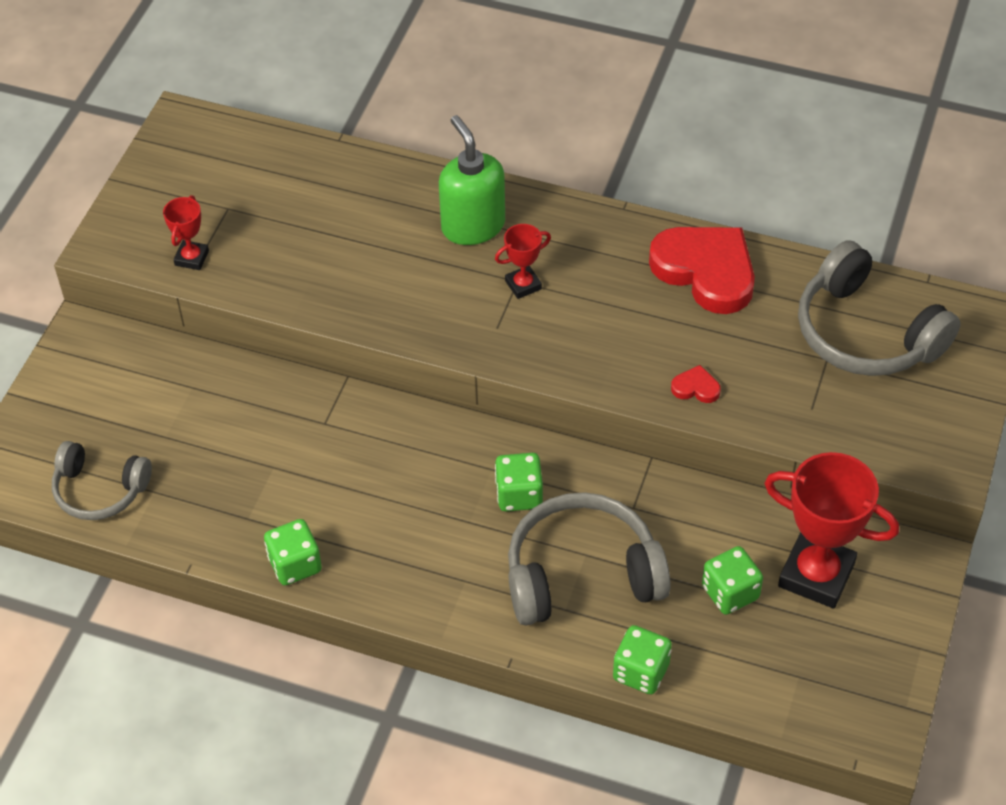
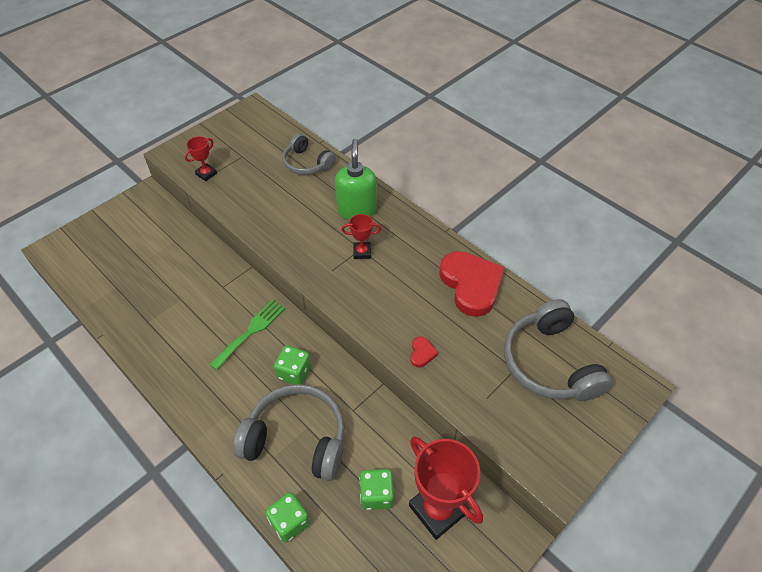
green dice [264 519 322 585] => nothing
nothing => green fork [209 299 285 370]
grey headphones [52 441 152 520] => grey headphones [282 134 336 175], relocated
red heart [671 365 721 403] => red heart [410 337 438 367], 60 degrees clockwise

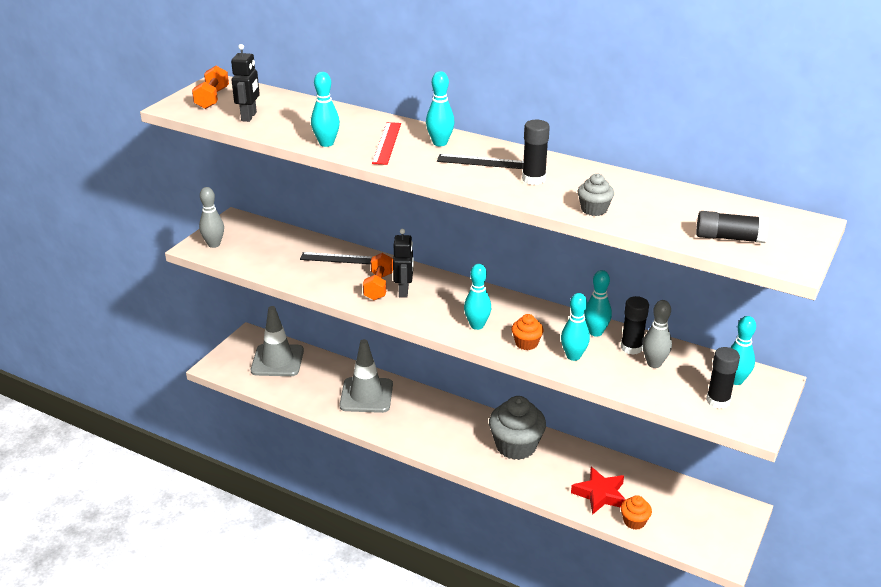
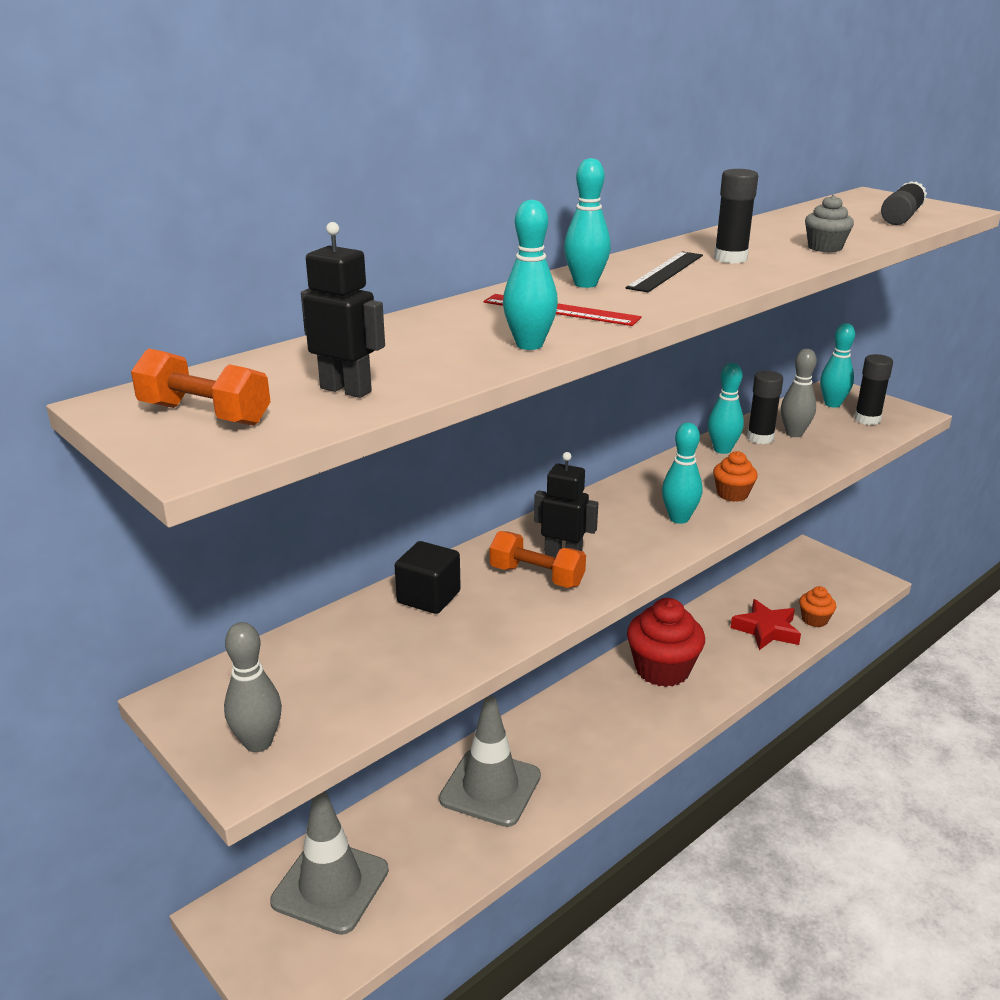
turquoise bowling pin [561 293 590 361] => nothing
black ruler [300 252 373 264] => black cube [395 541 461 614]
grey cupcake [489 396 546 460] => red cupcake [627 598 705 687]

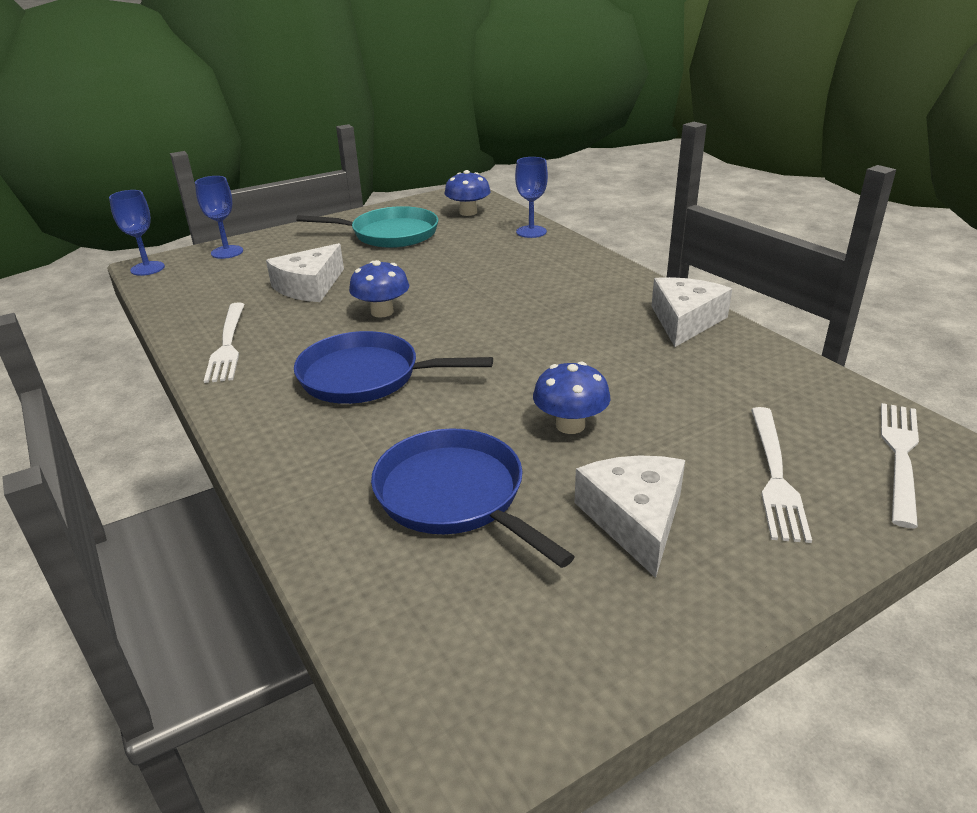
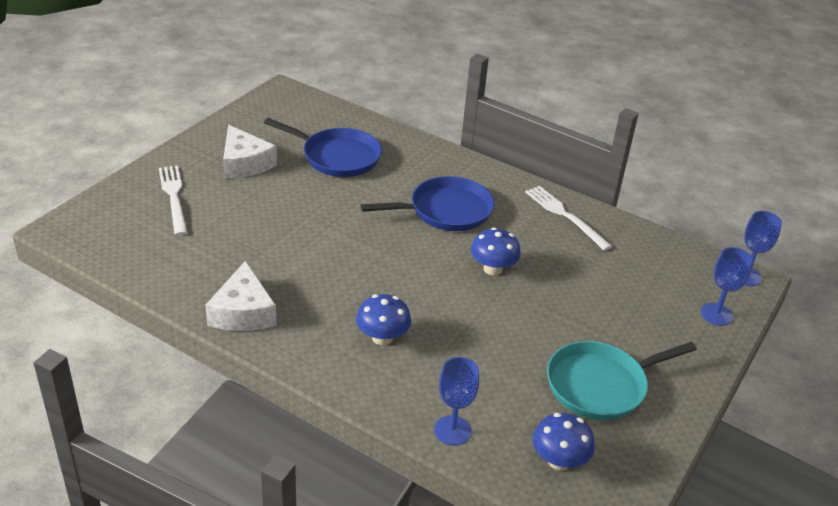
white cheese [266 243 344 302] => nothing
white fork [881 403 919 528] => nothing
blue mushroom [533 362 611 434] => blue mushroom [356 294 411 345], relocated

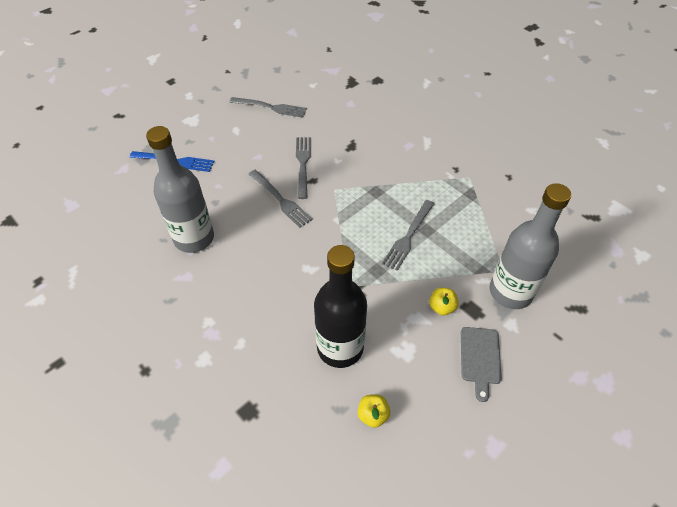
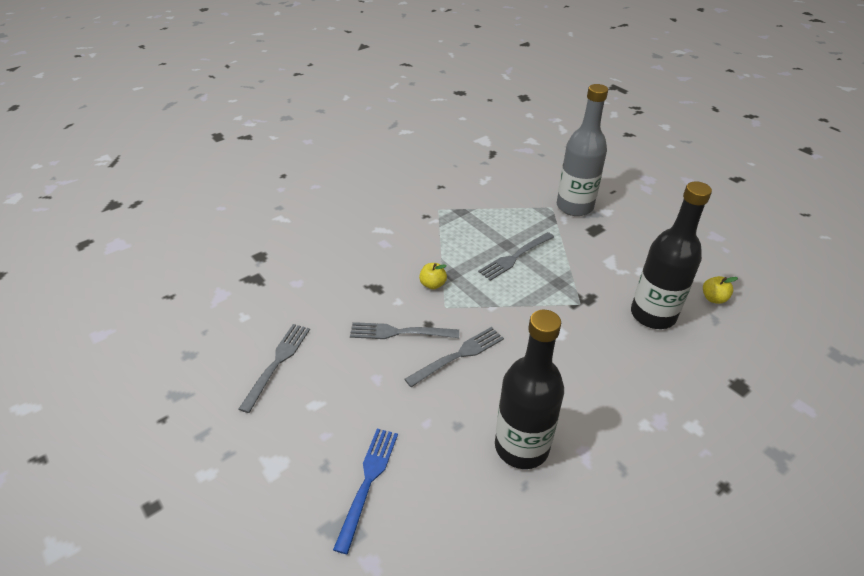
grey cutting board [461 327 502 402] => nothing
yellow apple [429 288 459 316] => yellow apple [419 263 447 289], relocated
grey bottle [146 126 214 253] => black bottle [495 310 564 469]
grey fork [382 200 434 271] => grey fork [478 232 554 281], 105 degrees clockwise

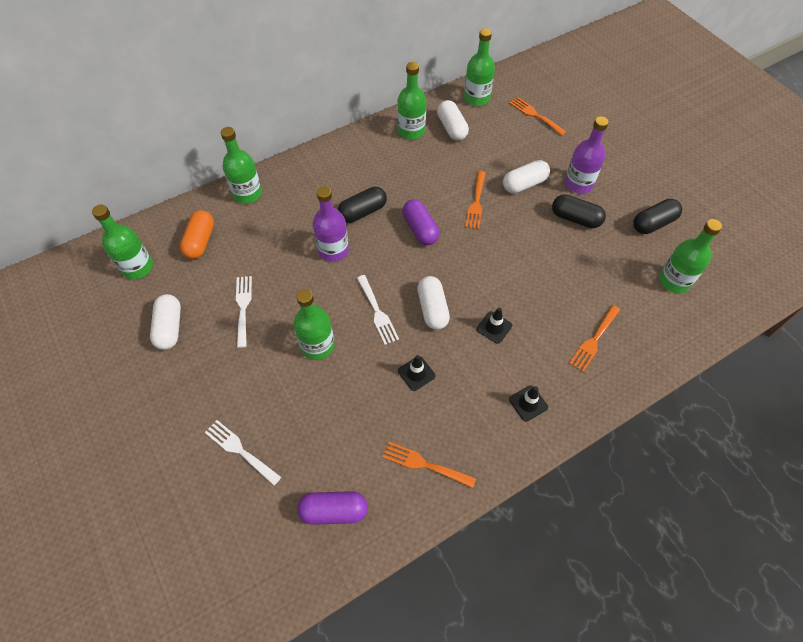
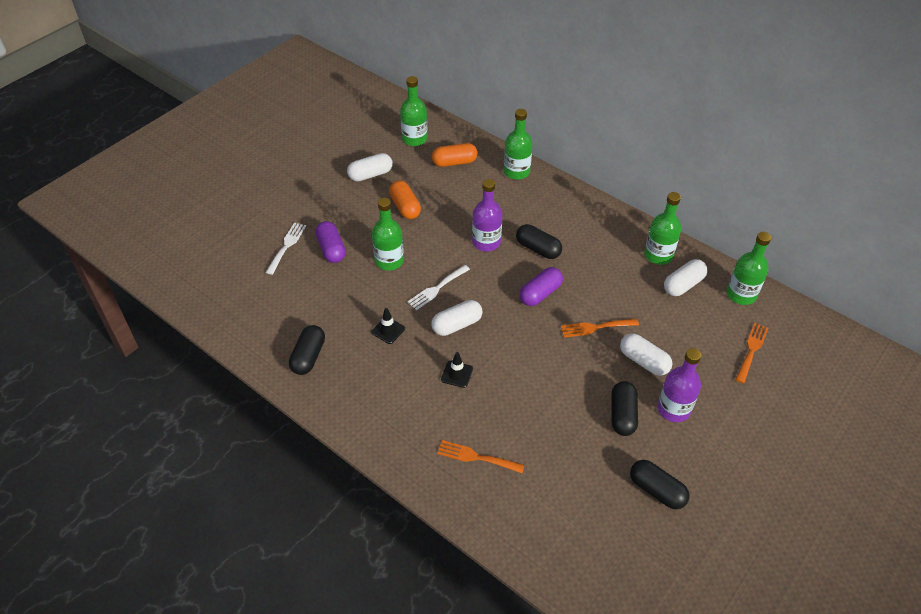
black traffic cone [509 386 548 422] => nothing
green bottle [659 219 722 293] => nothing
purple capsule [297 491 368 525] => purple capsule [315 221 346 263], relocated
white fork [236 276 252 348] => orange capsule [389 180 421 219]
orange fork [382 442 476 488] => black capsule [289 325 325 375]

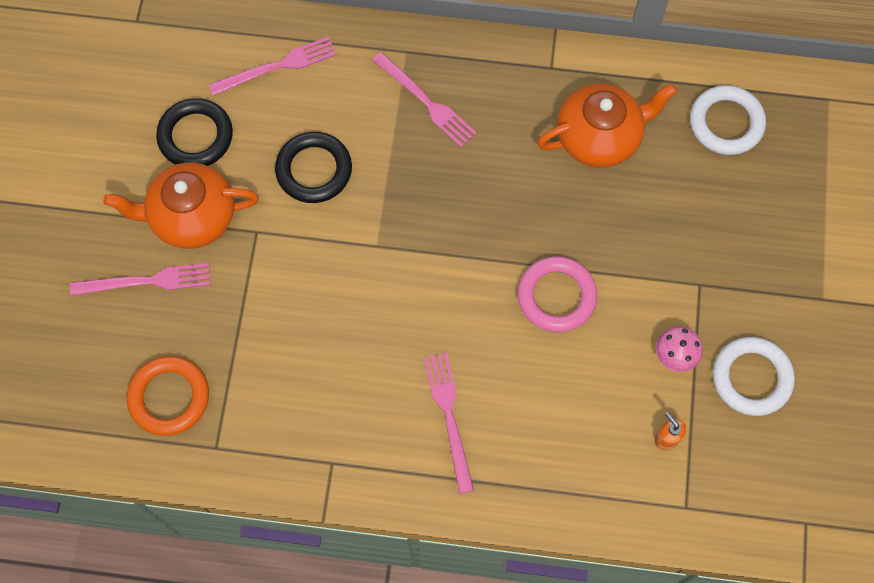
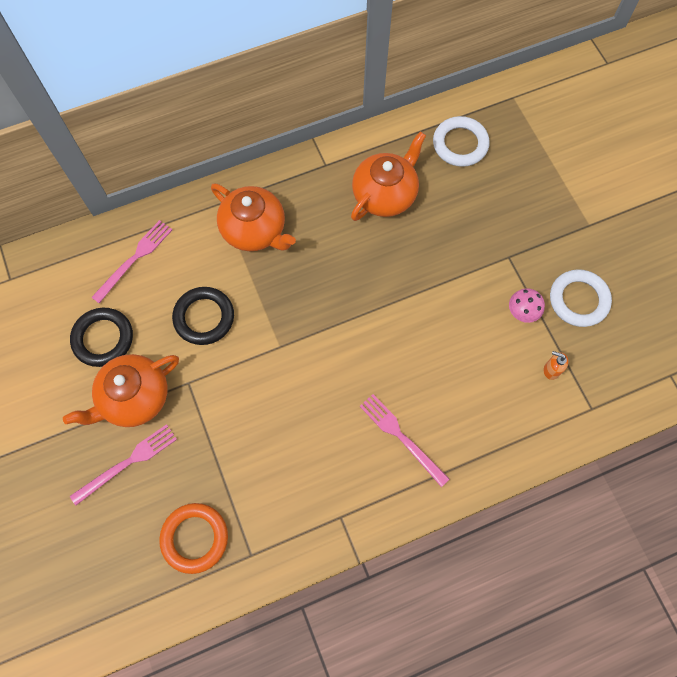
pink ring [518 256 597 332] => nothing
pink fork [372 52 477 147] => orange teapot [211 184 296 251]

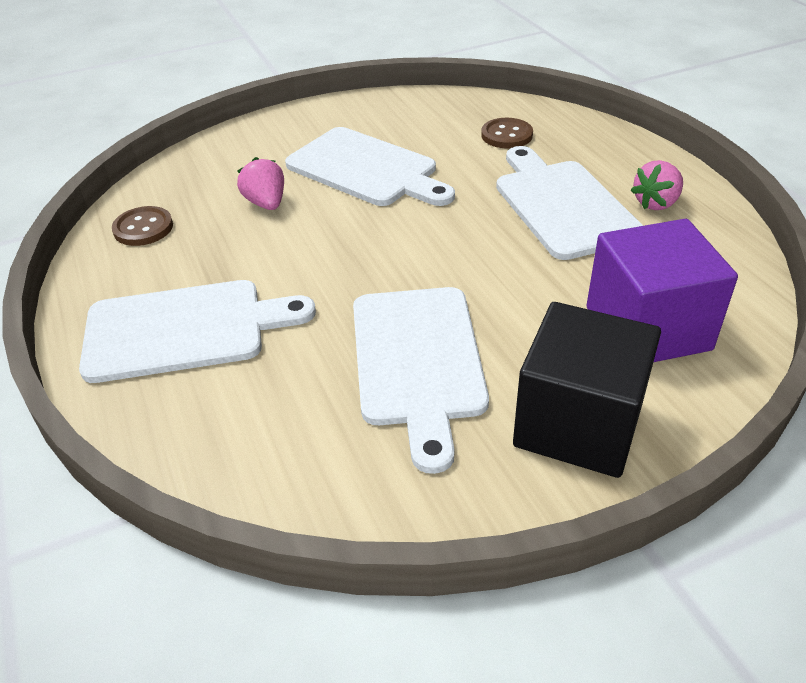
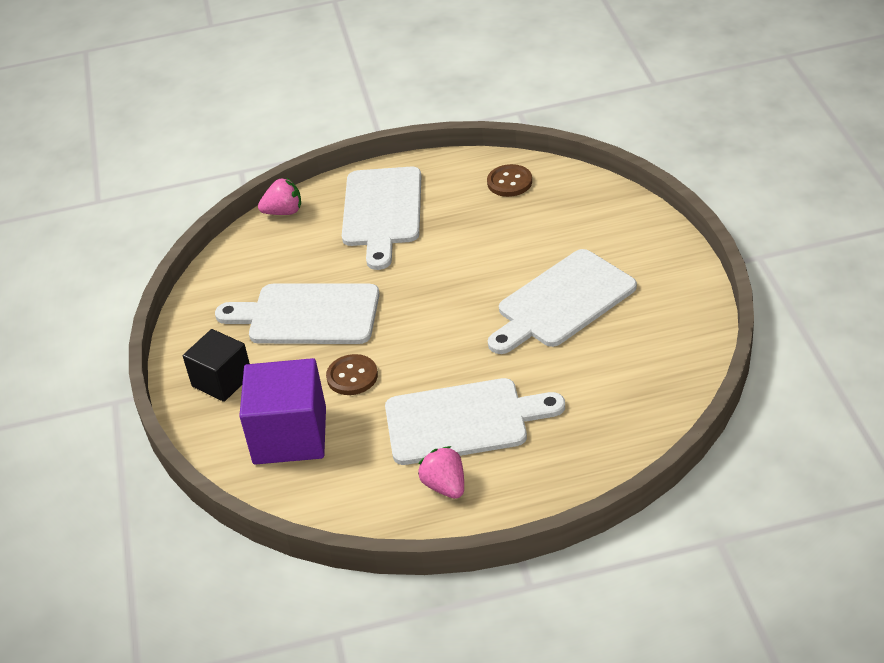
pink strawberry [237 157 284 210] => pink strawberry [258 178 301 215], relocated
brown button [481 118 533 149] => brown button [326 354 378 395], relocated
black cube [513 302 661 478] => black cube [183 329 250 402], x0.65

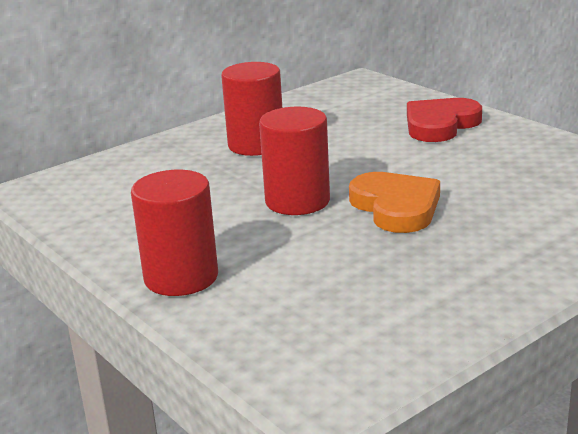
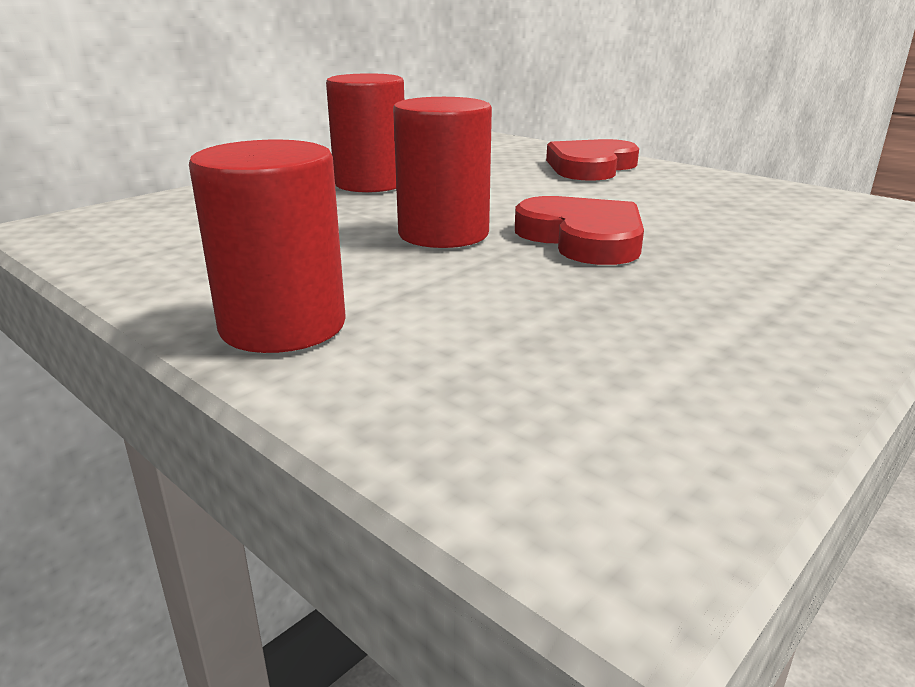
orange heart [349 172 440 233] => red heart [515 196 644 265]

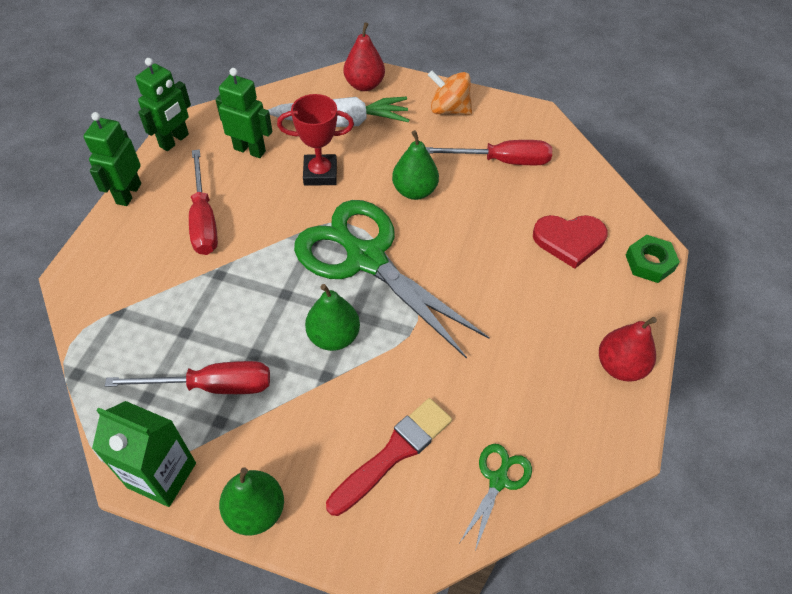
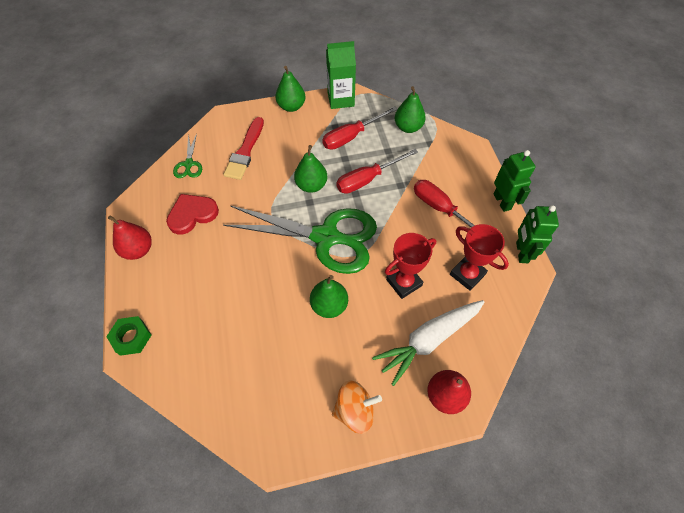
nothing => green pear [395 86 426 133]
red screwdriver [426 140 552 165] => red screwdriver [336 149 418 194], relocated
red heart [533 215 608 269] => red heart [166 194 219 235], relocated
green robot [216 68 272 158] => red trophy [450 224 509 291]

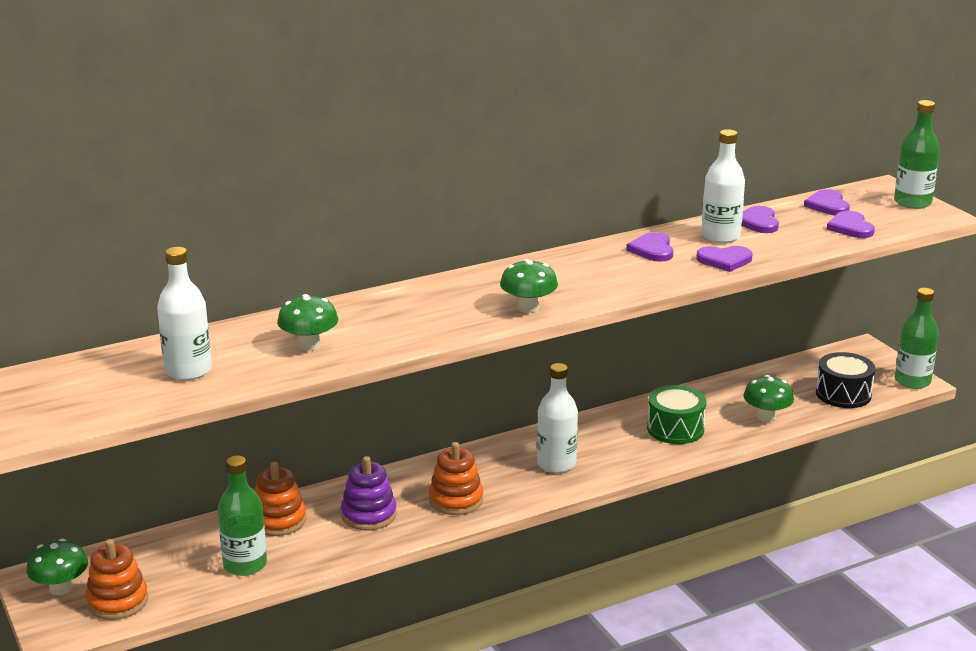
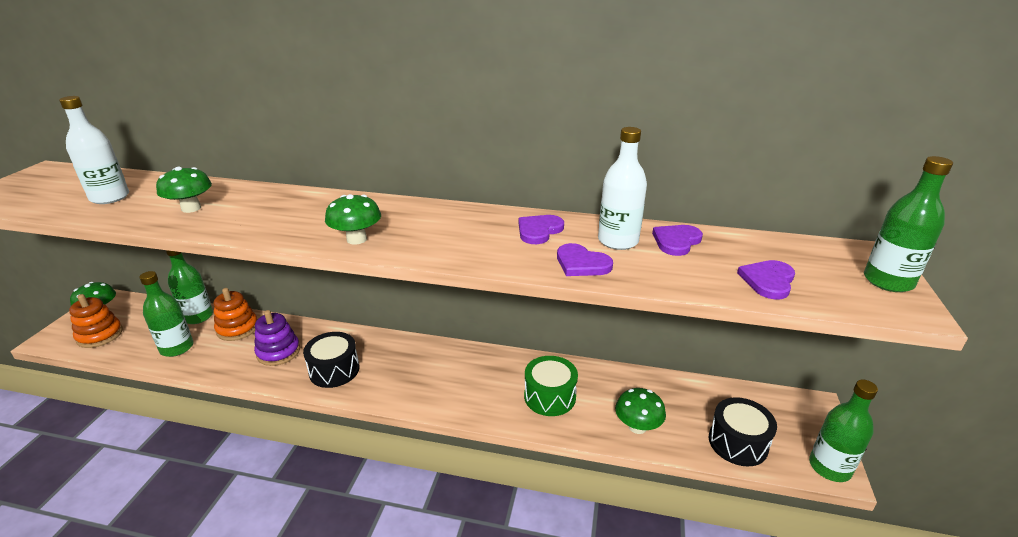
white bottle [537 363 578 473] => nothing
purple heart [804 189 850 215] => nothing
nothing => green bottle [166 250 213 324]
orange stacking toy [429 442 483 515] => black drum [303 332 360 388]

